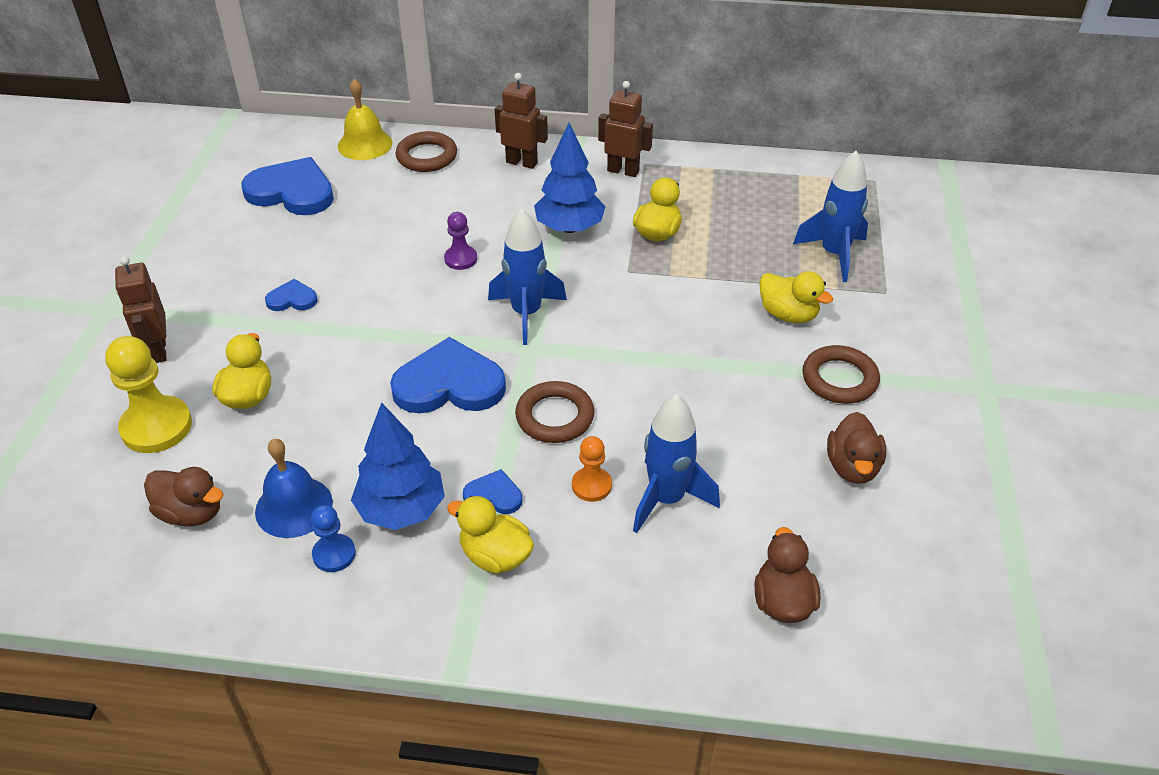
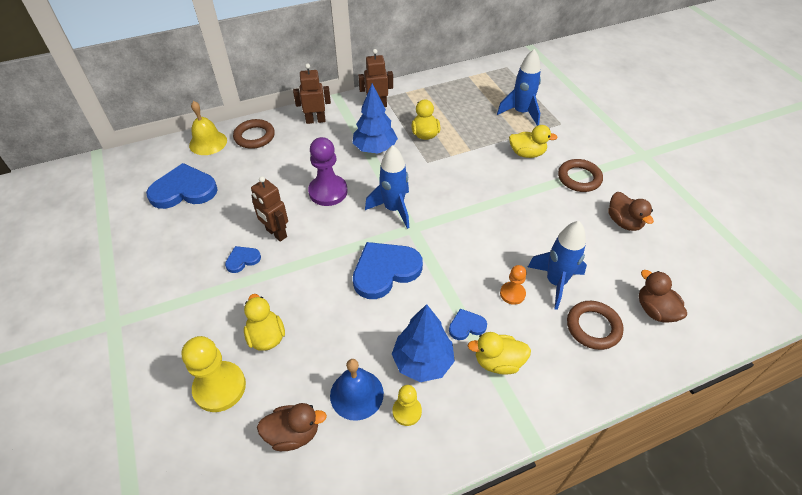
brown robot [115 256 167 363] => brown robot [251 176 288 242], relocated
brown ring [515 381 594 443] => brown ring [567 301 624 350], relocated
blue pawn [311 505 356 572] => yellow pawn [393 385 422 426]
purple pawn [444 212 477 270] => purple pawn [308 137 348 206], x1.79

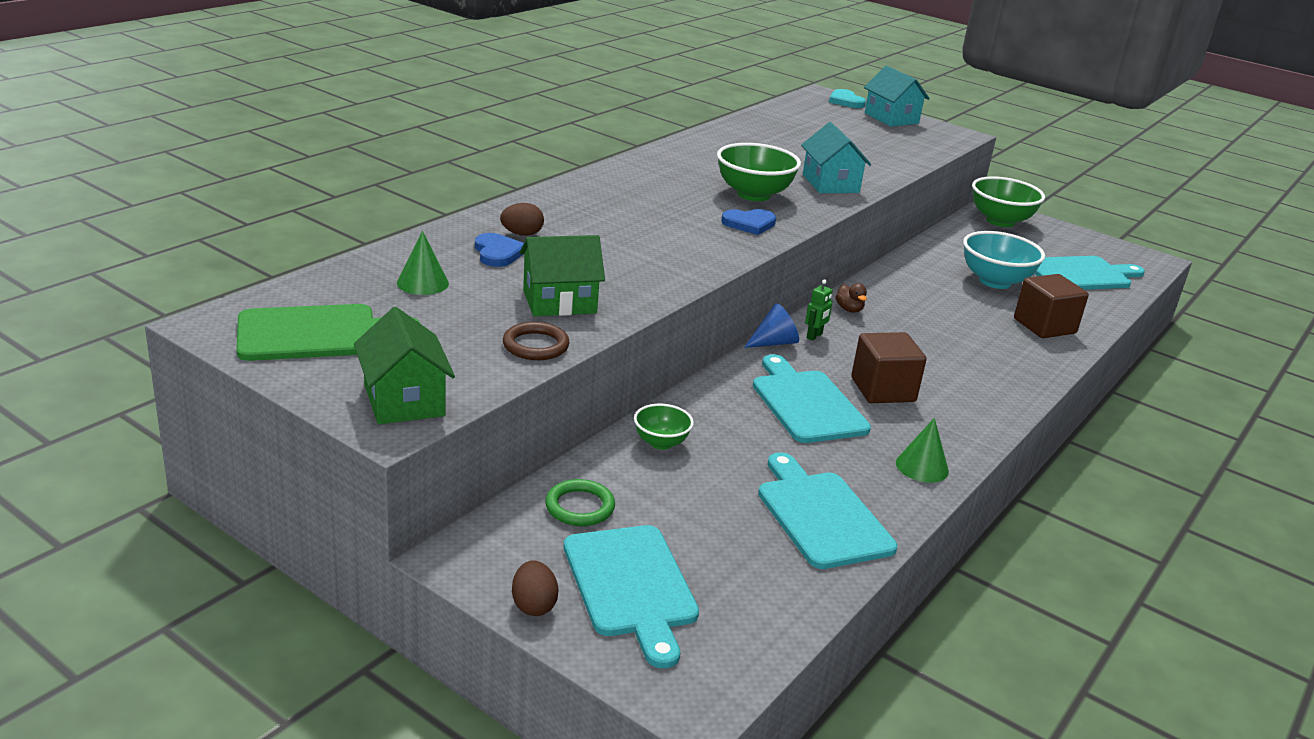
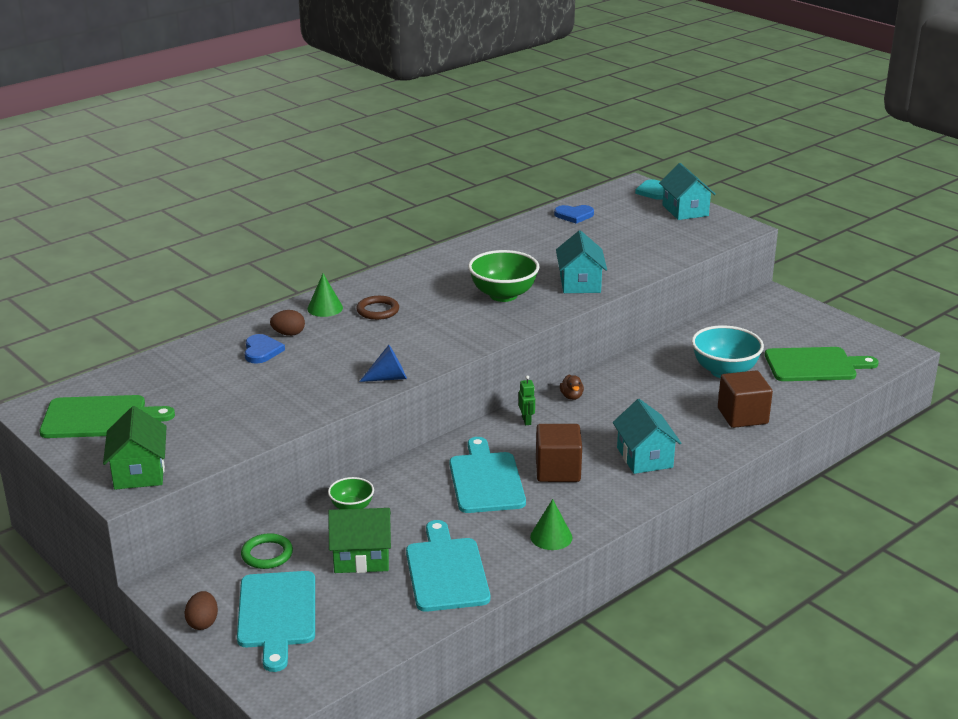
green bowl [972 176 1045 227] => nothing
nothing => turquoise house [613 399 682 474]
green cone [397 231 449 295] => green cone [307 274 343 317], relocated
brown ring [503 322 569 360] => brown ring [356 296 399 320], relocated
green house [520 235 605 316] => green house [328 508 391 573], relocated
blue heart [721 209 776 235] => blue heart [554 205 594 224], relocated
blue cone [744 303 799 348] => blue cone [359 345 407 382], relocated
turquoise cutting board [1034 256 1145 290] => green cutting board [765 347 879 381]
green robot [805 279 833 341] => green robot [519 376 535 425], 60 degrees counterclockwise

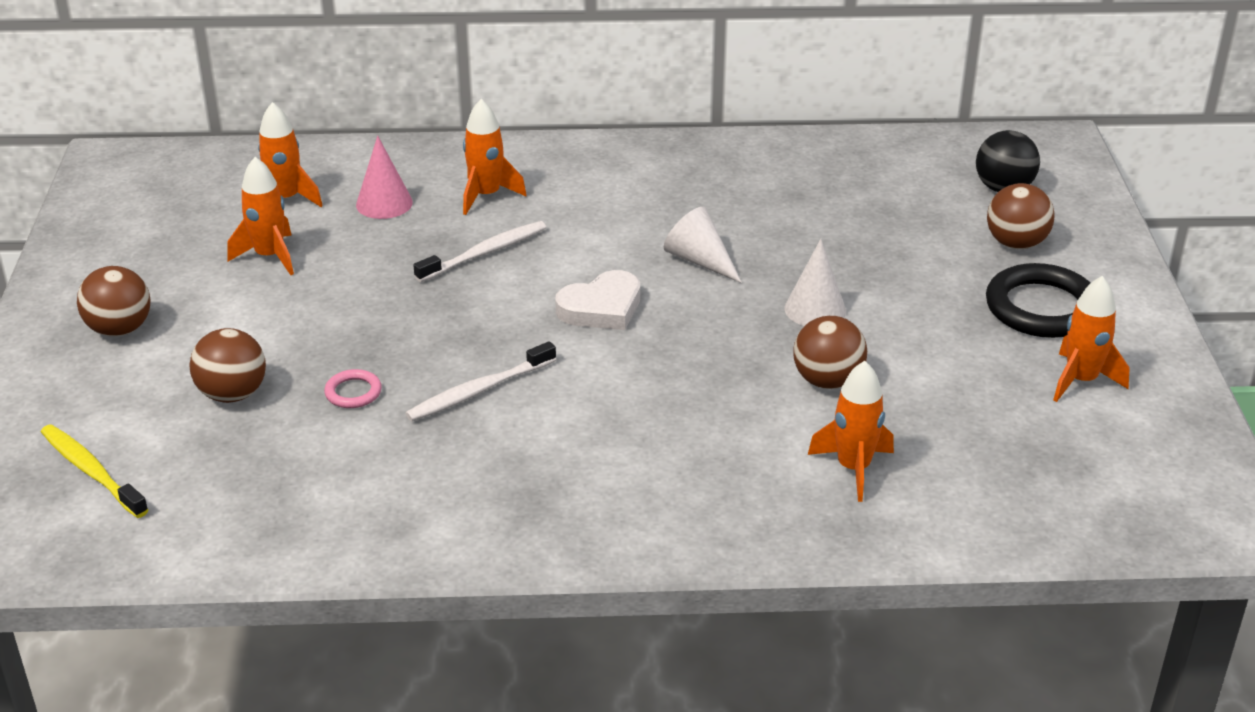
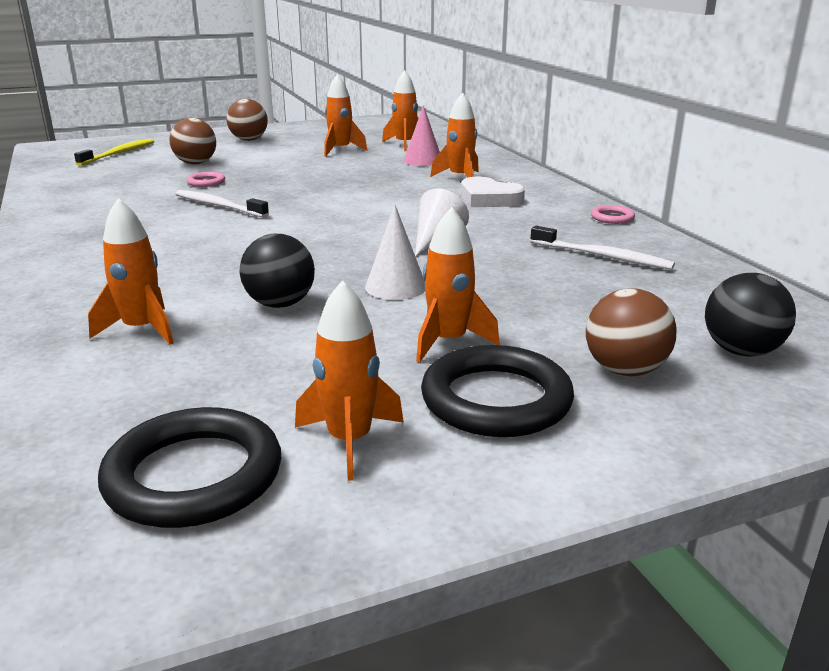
nothing => black ring [98 407 281 528]
nothing => orange rocket [416 207 500 362]
nothing => pink ring [591 205 635 224]
white toothbrush [413 221 546 282] => white toothbrush [530 226 675 270], relocated
white heart [555 270 640 330] => white heart [461 177 525 207], relocated
brown ball [793 316 867 389] => black ball [240 234 315 308]

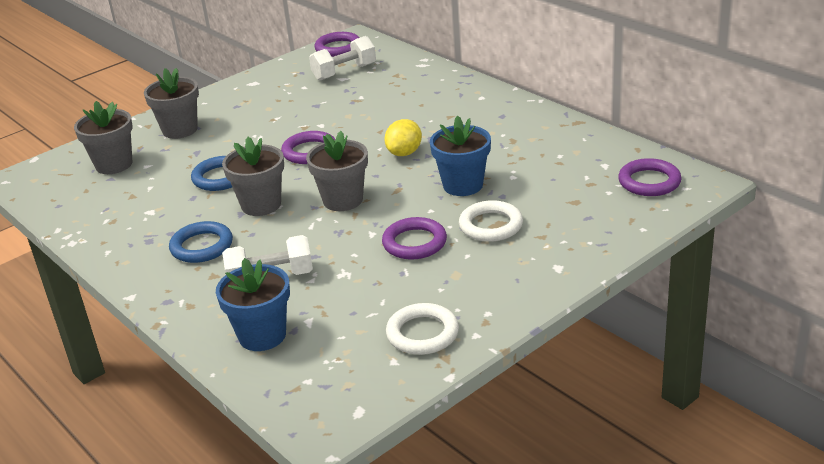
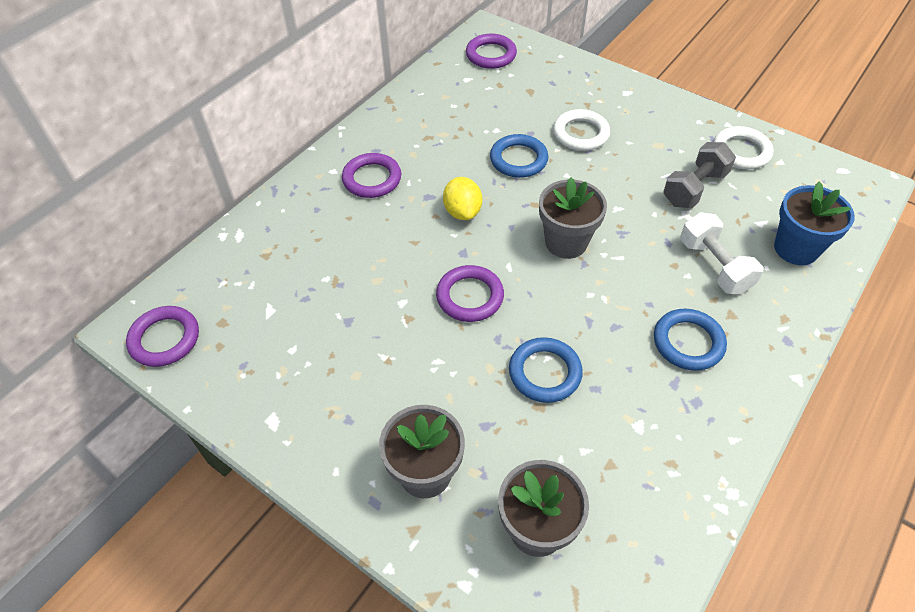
grey flower pot [222 137 284 216] => nothing
white dumbbell [309 36 376 80] => nothing
nothing => grey dumbbell [663 142 736 208]
purple ring [382 217 447 260] => purple ring [342 153 401 198], relocated
blue flower pot [430 116 491 196] => blue ring [490 134 549 178]
yellow lemon [384 119 422 156] => yellow lemon [443 177 482 220], 60 degrees clockwise

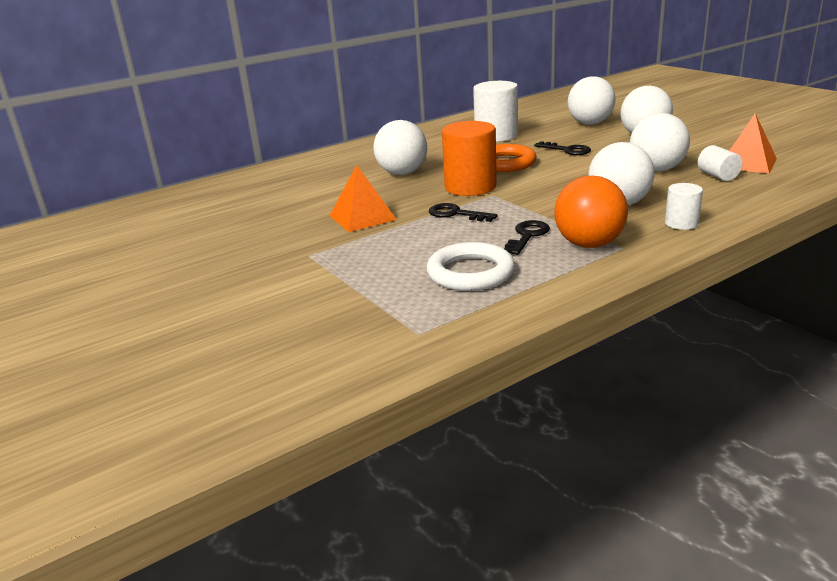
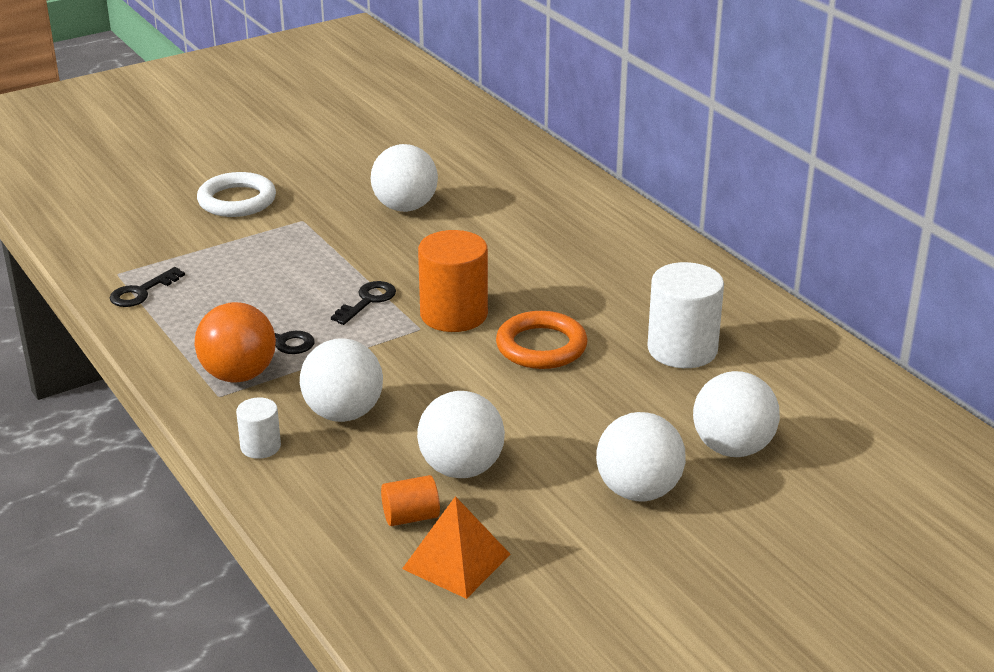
orange pyramid [330 165 397 232] => nothing
white ball [373 120 427 175] => white ball [371 144 438 212], relocated
white ring [427 242 515 291] => white ring [197 172 276 217], relocated
black key [534 141 591 155] => black key [110 267 185 307], relocated
white cylinder [698 145 743 181] => orange cylinder [381 475 440 526]

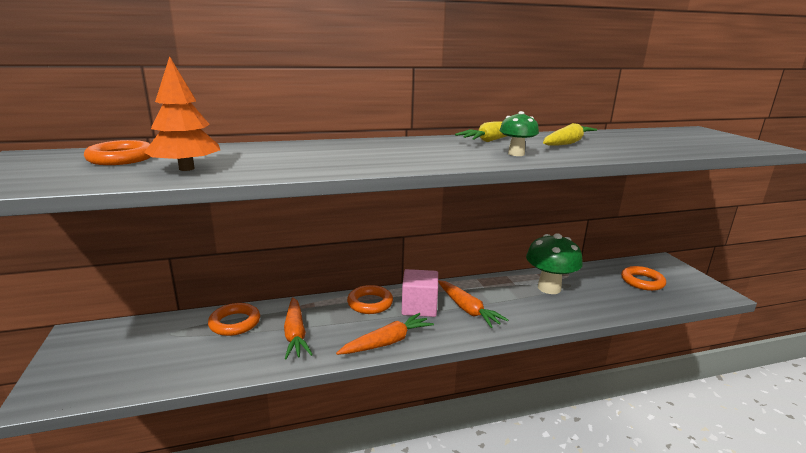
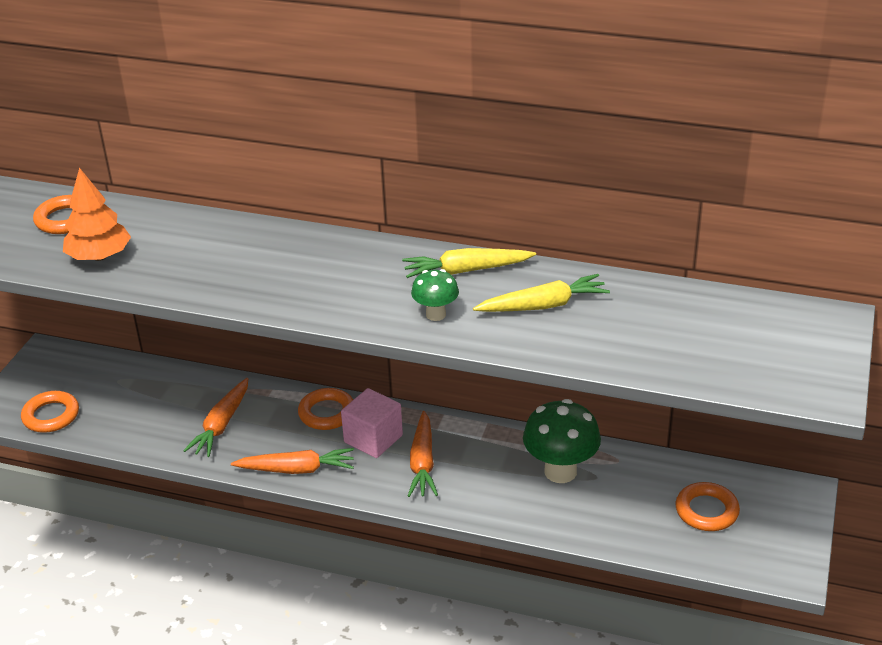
orange ring [208 303 260 336] => orange ring [21 391 79 433], relocated

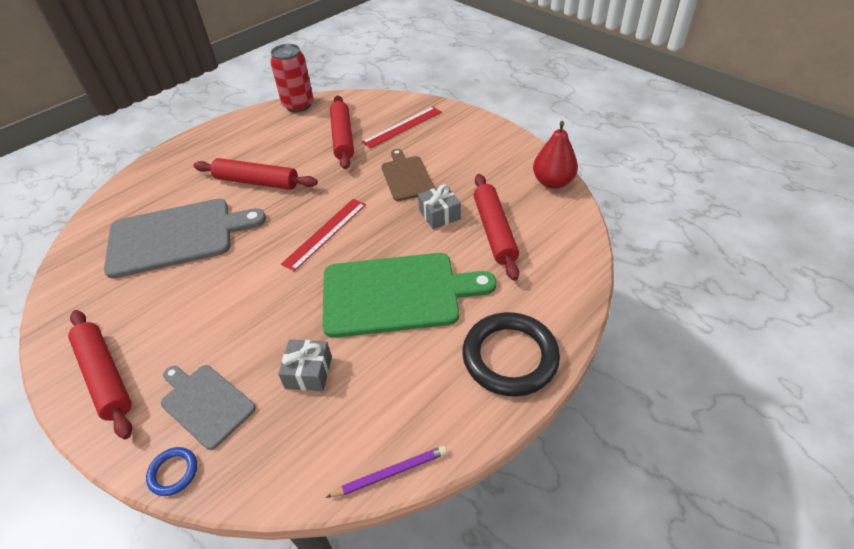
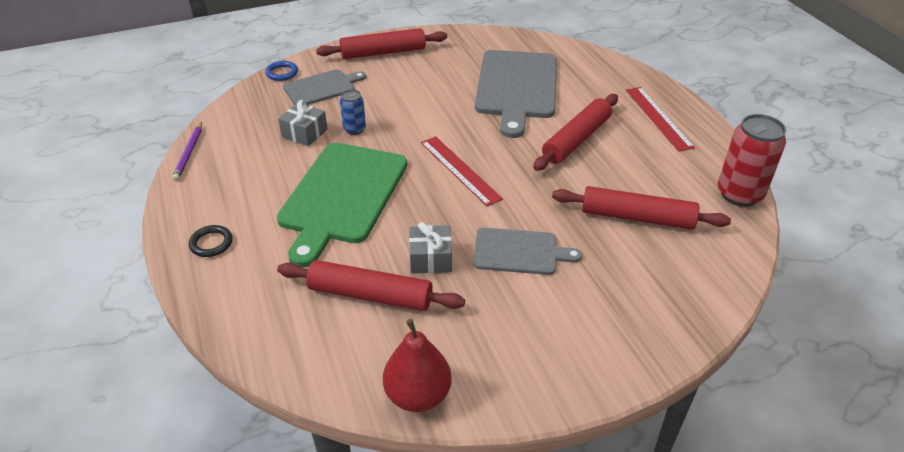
nothing => blue can [340 90 366 135]
red ruler [362 106 442 149] => red ruler [626 87 695 151], relocated
brown cutting board [381 149 435 201] => grey cutting board [473 228 582 275]
black ring [462 312 560 397] => black ring [189 225 233 257], x0.46

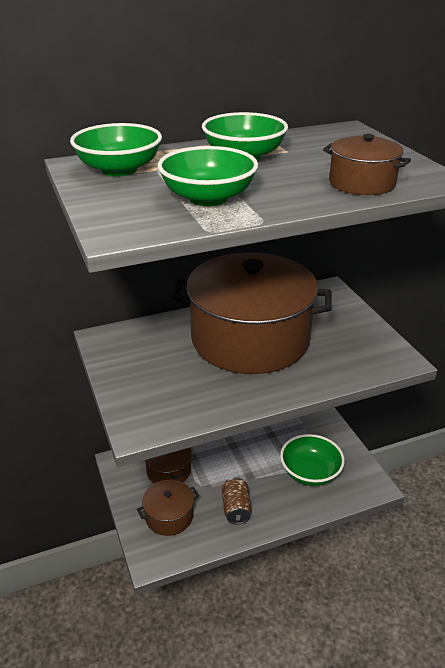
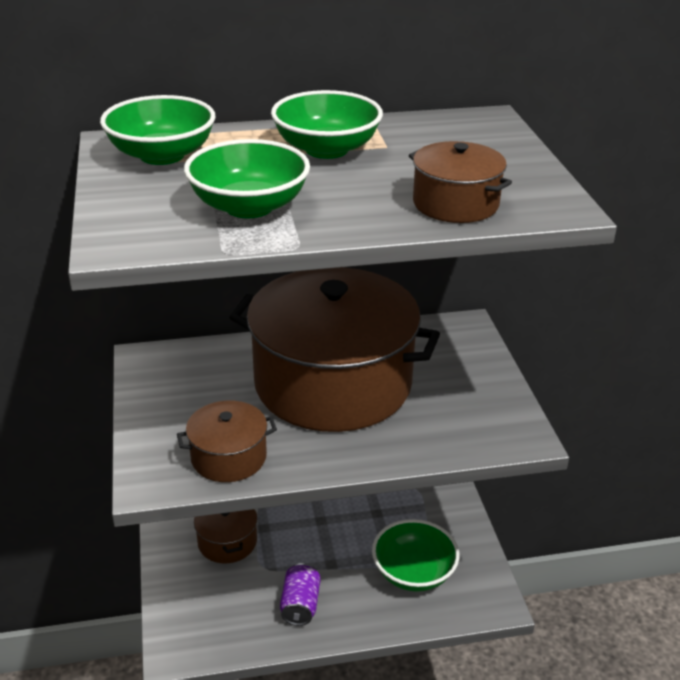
brown pot [137 480 199 536] => brown pot [177 401 277 482], relocated
brown can [222 477 252 525] => purple can [280 563 321 626]

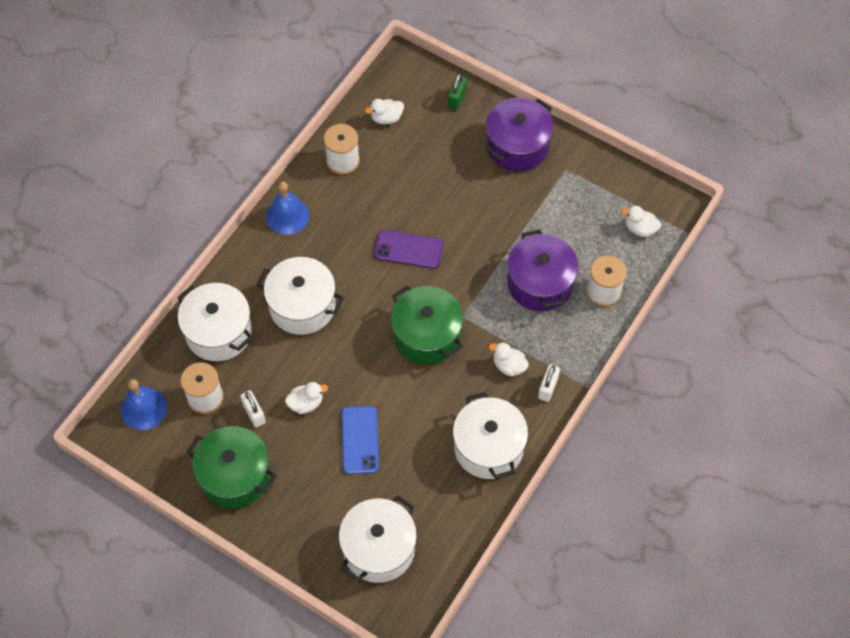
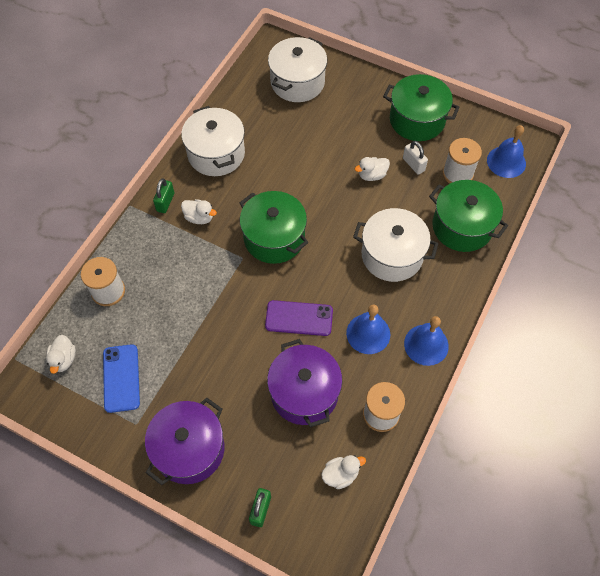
nothing => blue bell [346 305 390 354]
blue phone [342 406 379 474] => blue phone [103 344 140 413], relocated
purple pot [507 230 578 311] => purple pot [267 339 342 427], relocated
white pot [177 283 253 361] => green pot [429 180 508 252]
white padlock [538 365 560 402] => green padlock [153 179 174 213]
white duck [621 206 661 237] => white duck [46 335 76 374], 75 degrees clockwise

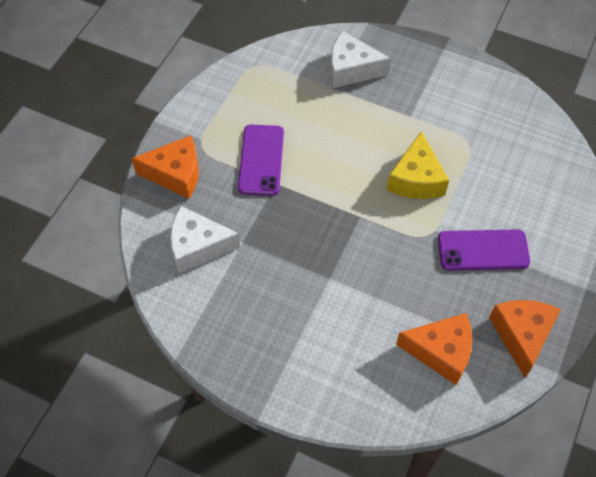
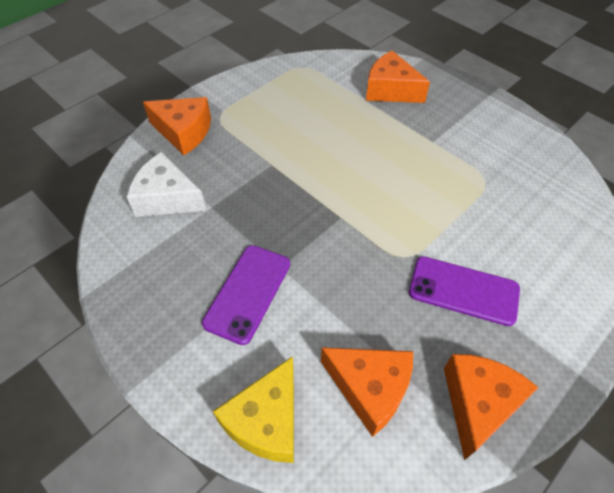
purple phone [238 125 284 196] => purple phone [202 245 290 345], relocated
yellow cheese [387 131 449 199] => yellow cheese [213 356 294 463], relocated
white cheese [330 31 391 88] => orange cheese [366 50 430 103]

